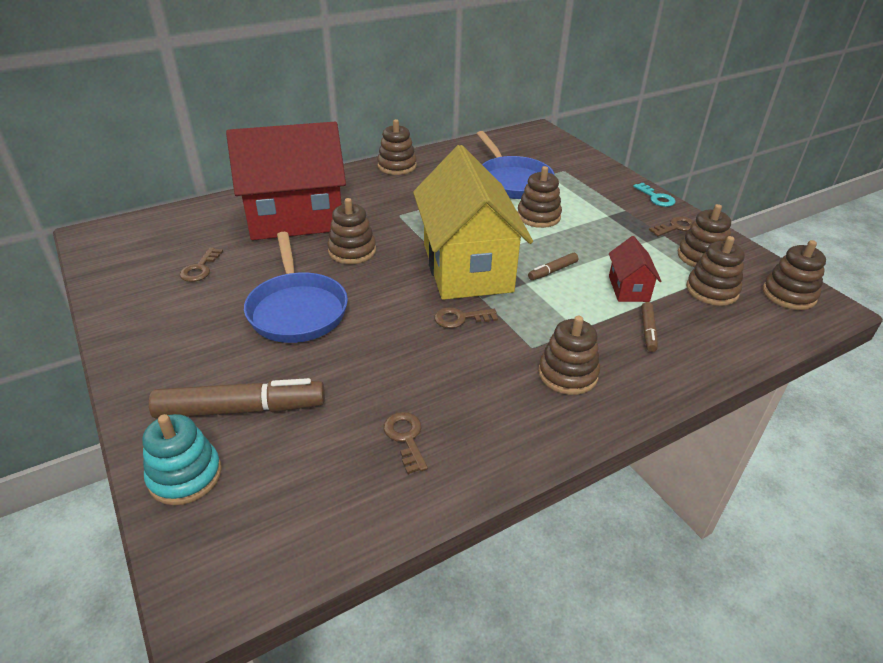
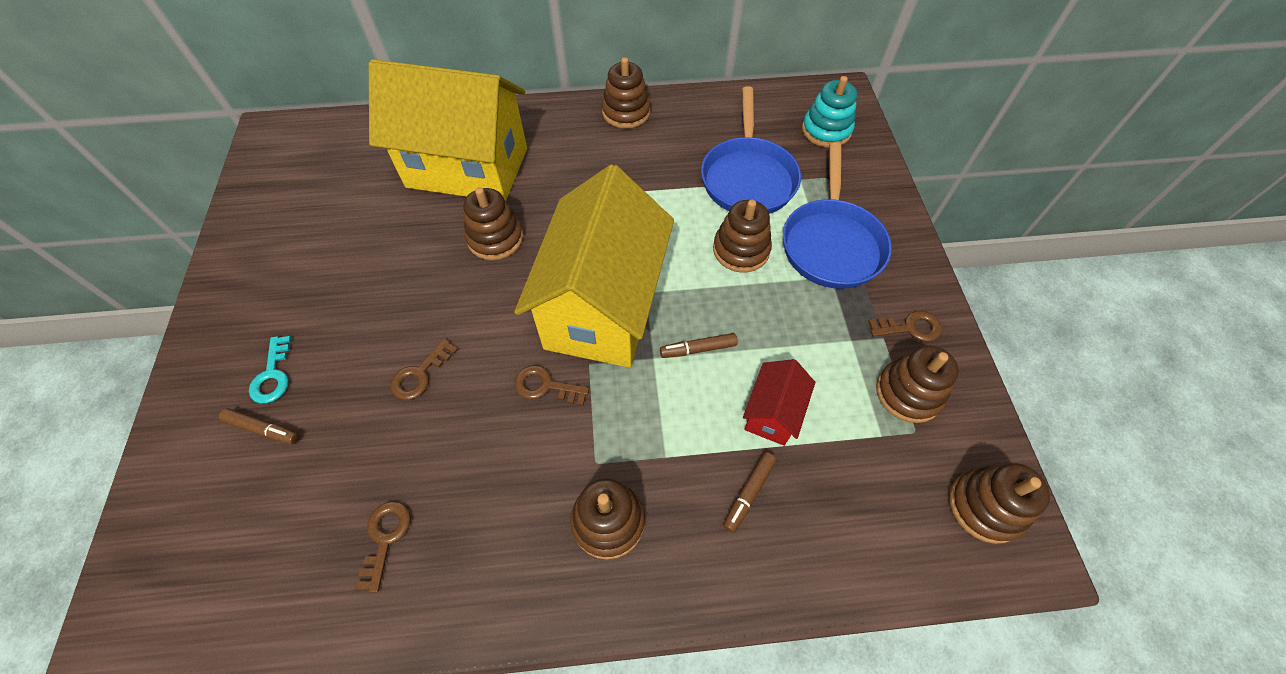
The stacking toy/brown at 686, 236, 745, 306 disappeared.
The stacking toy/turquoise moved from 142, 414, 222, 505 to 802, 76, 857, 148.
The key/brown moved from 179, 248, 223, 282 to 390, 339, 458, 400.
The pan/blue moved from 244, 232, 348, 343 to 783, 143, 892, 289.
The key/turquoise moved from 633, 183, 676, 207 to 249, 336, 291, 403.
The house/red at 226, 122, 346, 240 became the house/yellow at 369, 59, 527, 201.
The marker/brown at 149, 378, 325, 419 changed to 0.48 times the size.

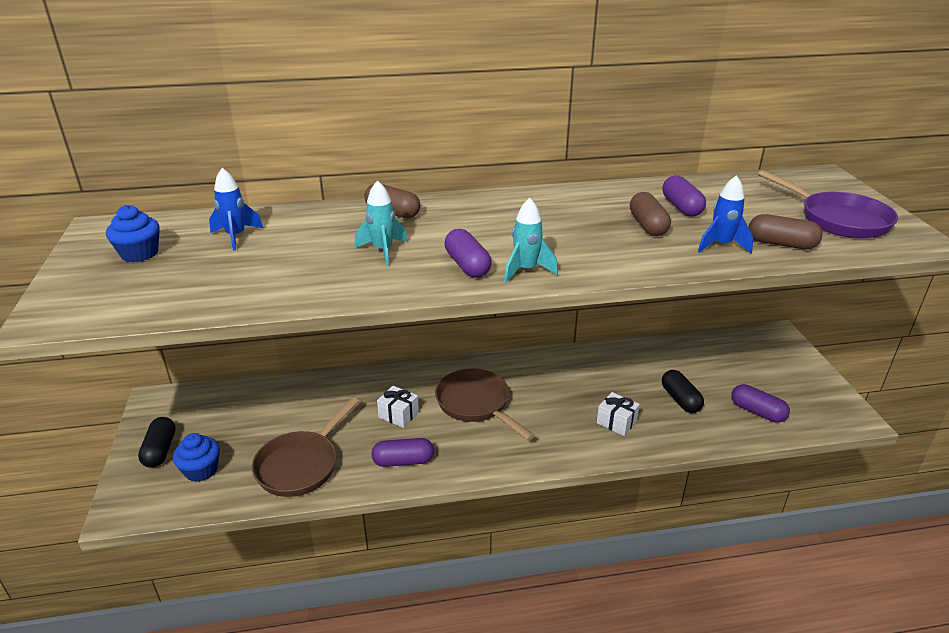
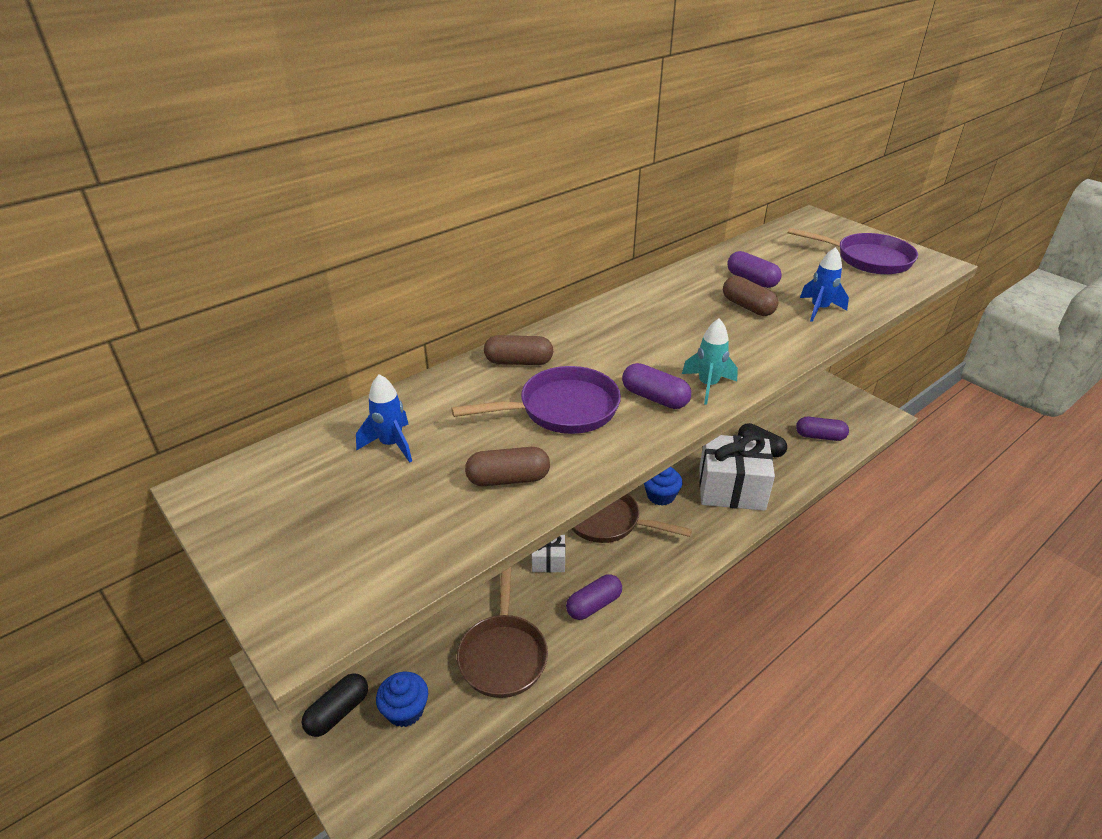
The cupcake/blue moved from 106, 205, 160, 262 to 644, 467, 682, 506.
The capsule/brown moved from 748, 214, 823, 249 to 465, 447, 550, 486.
The rocket/turquoise at 355, 180, 407, 266 was replaced by the pan/purple at 451, 366, 621, 434.
The capsule/black at 138, 417, 176, 468 turned 75 degrees clockwise.
The gift/white at 597, 392, 640, 436 changed to 2.14 times the size.

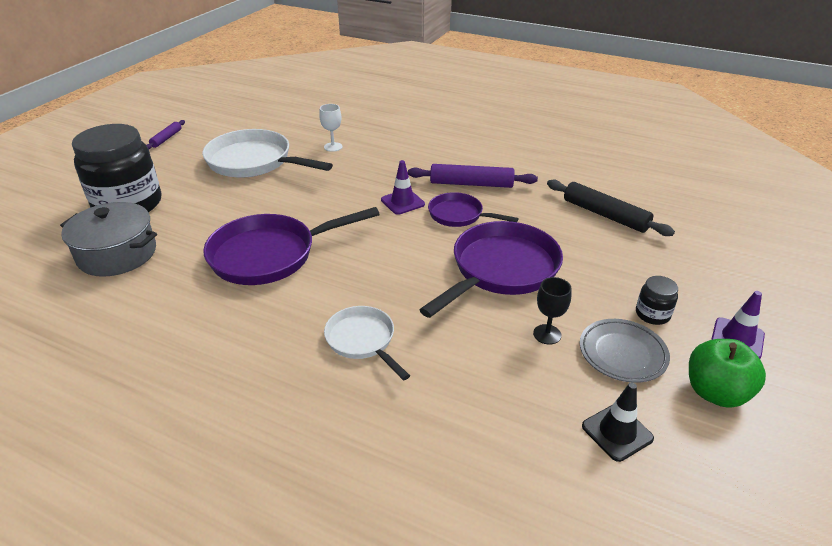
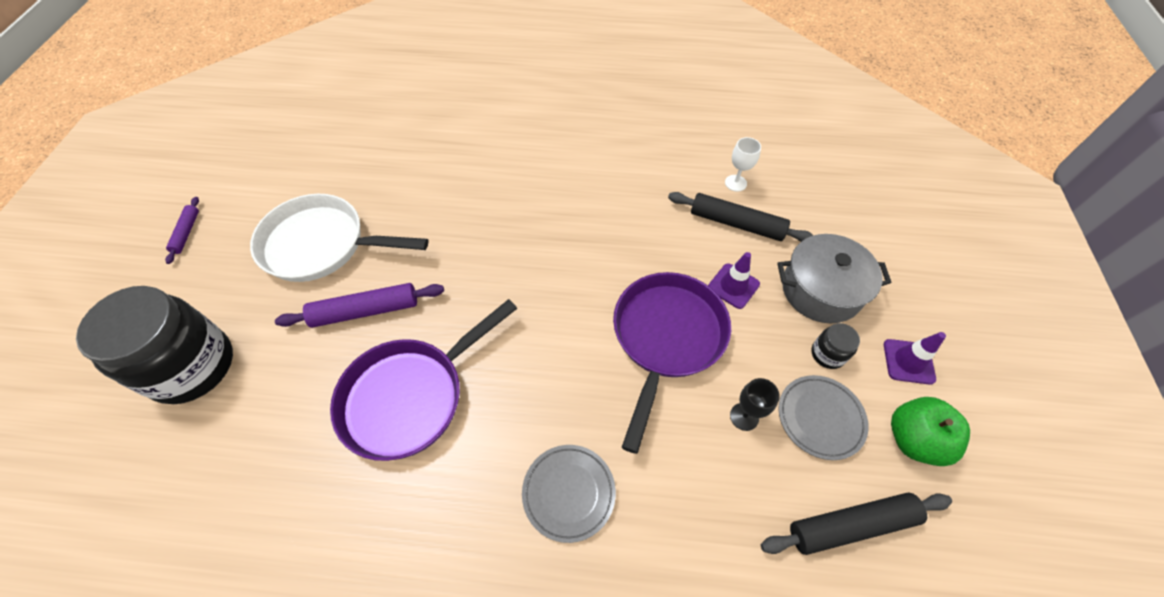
The pan/purple at 428, 192, 519, 227 disappeared.
The pot/grey moved from 60, 202, 157, 277 to 777, 234, 891, 323.
The goblet/white moved from 319, 104, 343, 152 to 725, 137, 761, 192.
The traffic cone/purple moved from 381, 160, 425, 215 to 708, 252, 760, 309.
The rolling pin/purple moved from 408, 164, 538, 188 to 275, 283, 444, 328.
The pan/white at 324, 306, 410, 380 was replaced by the plate/grey at 522, 445, 616, 543.
The traffic cone/black at 582, 382, 654, 462 was replaced by the rolling pin/black at 761, 493, 952, 555.

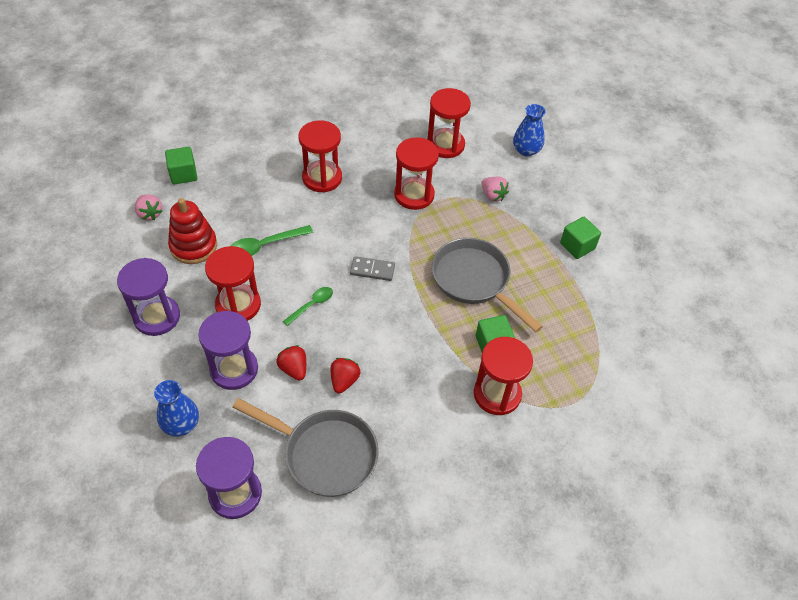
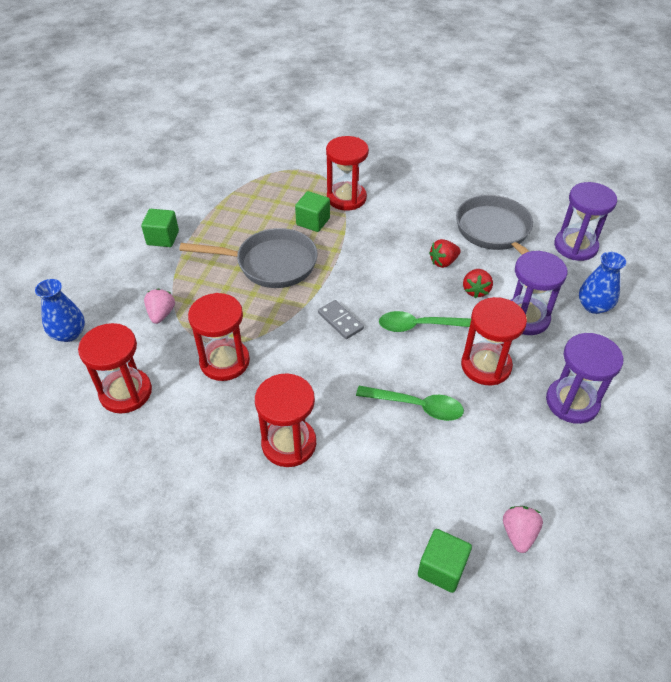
The stacking toy/red at 168, 198, 217, 264 disappeared.
The pan/grey at 432, 238, 543, 332 turned 90 degrees counterclockwise.
The spoon/green at 283, 287, 333, 326 changed to 1.53 times the size.

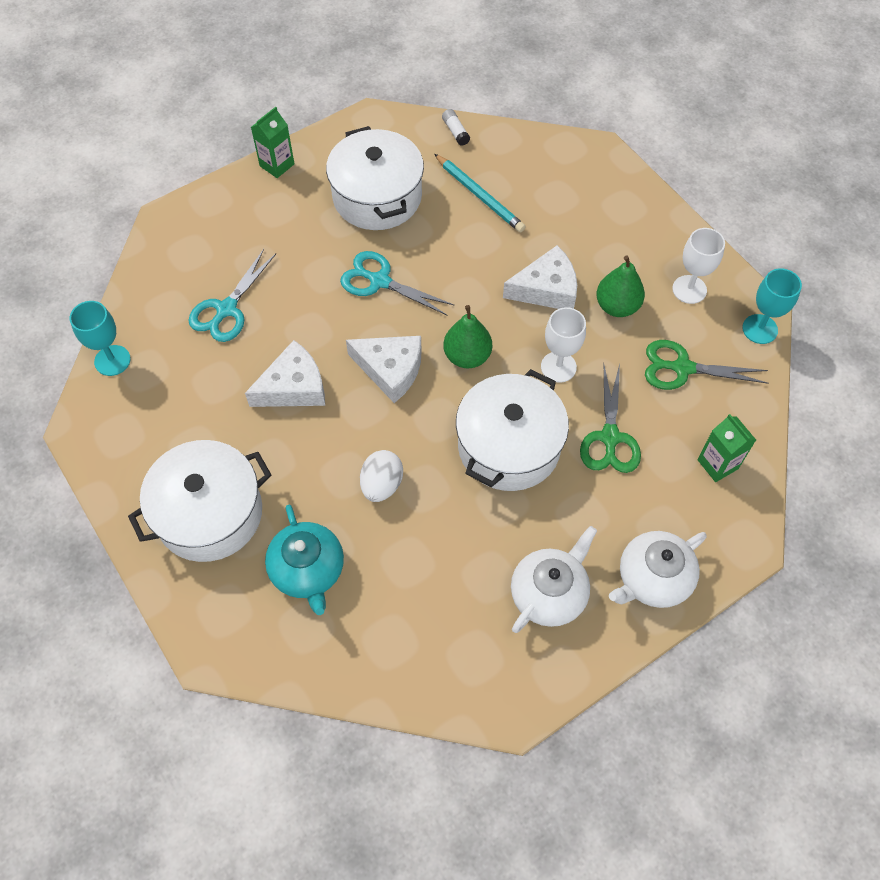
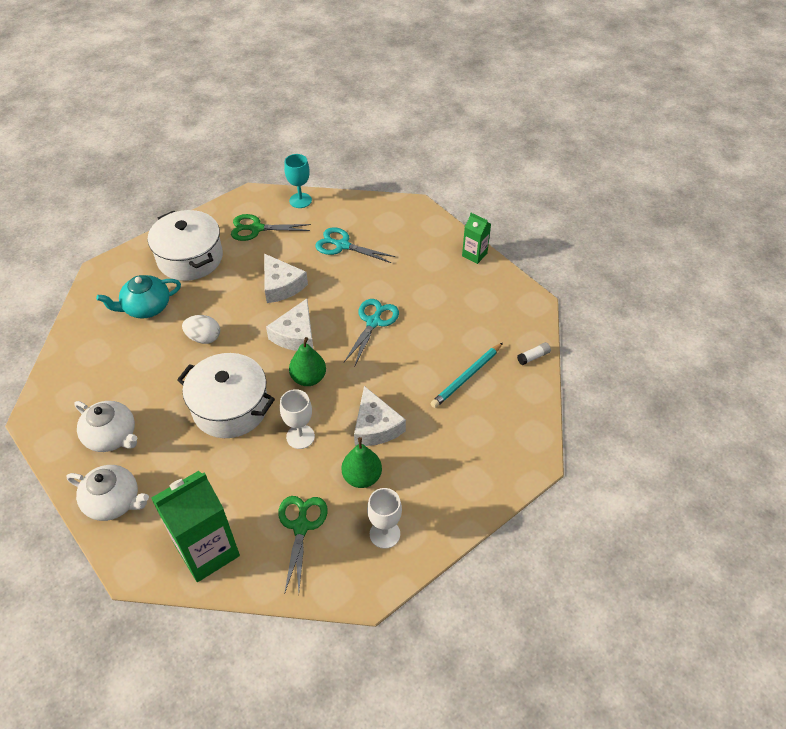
The pot/white at 326, 126, 424, 230 disappeared.
The goblet/turquoise at 742, 268, 802, 344 disappeared.
The scissors/green moved from 580, 364, 641, 473 to 231, 214, 311, 241.
The teapot/white at 609, 531, 707, 608 turned 150 degrees clockwise.
The carton/green at 697, 414, 756, 482 changed to 1.95 times the size.

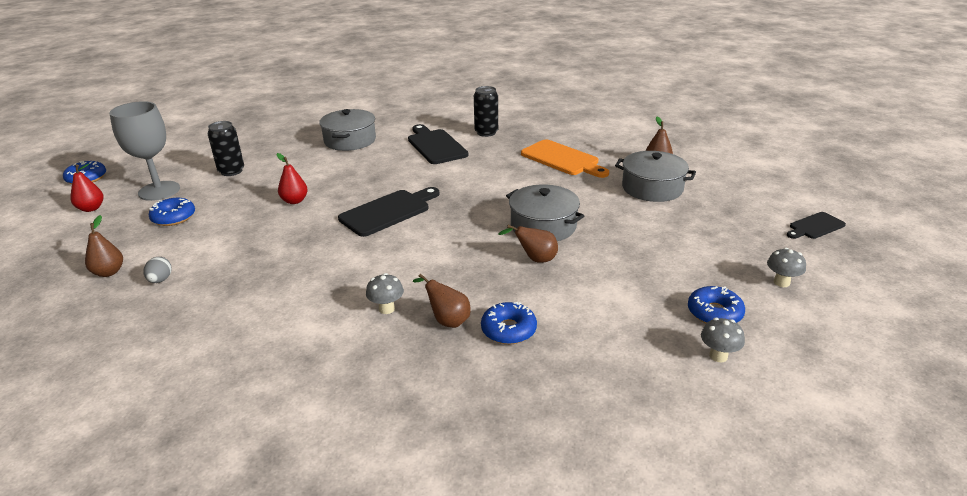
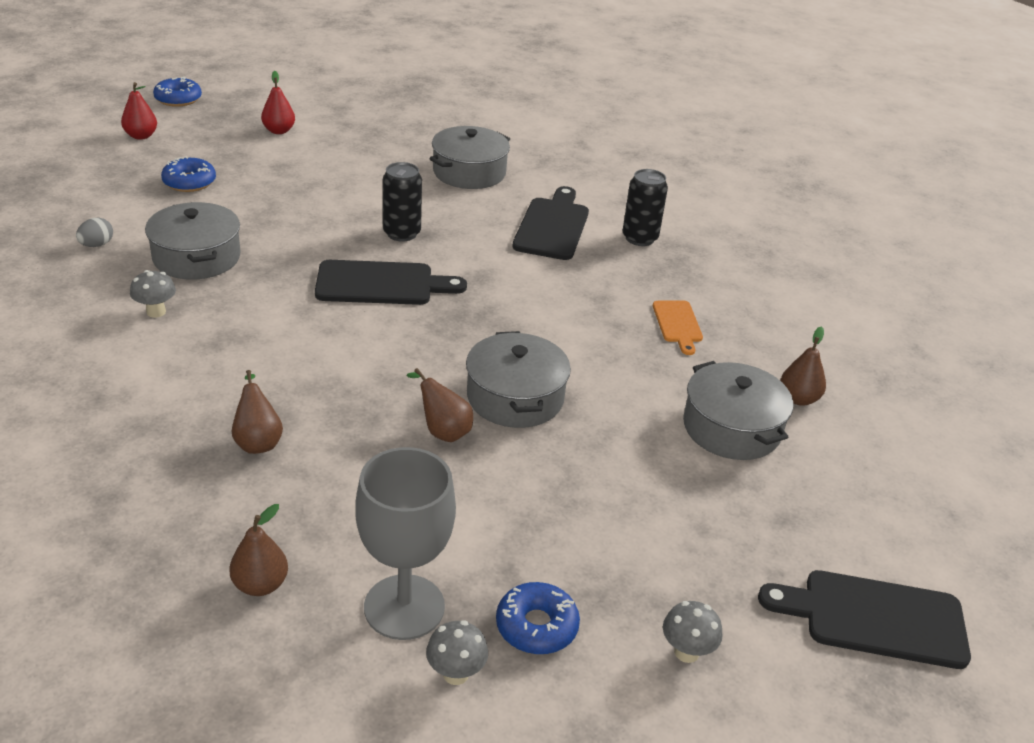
The donut/blue at 481, 302, 537, 344 disappeared.
The pot/grey at 145, 202, 241, 280 appeared.
The pear/brown moved from 85, 215, 123, 277 to 229, 504, 288, 596.
The goblet/grey moved from 109, 101, 180, 201 to 356, 447, 456, 640.
The can/black moved from 207, 121, 244, 176 to 383, 162, 422, 242.
The pear/red moved from 276, 153, 308, 204 to 261, 71, 295, 134.
The mushroom/grey moved from 366, 273, 404, 314 to 130, 270, 176, 318.
The cutting board/orange at 521, 139, 609, 178 changed to 0.58 times the size.
The cutting board/black at 787, 212, 846, 239 changed to 1.73 times the size.

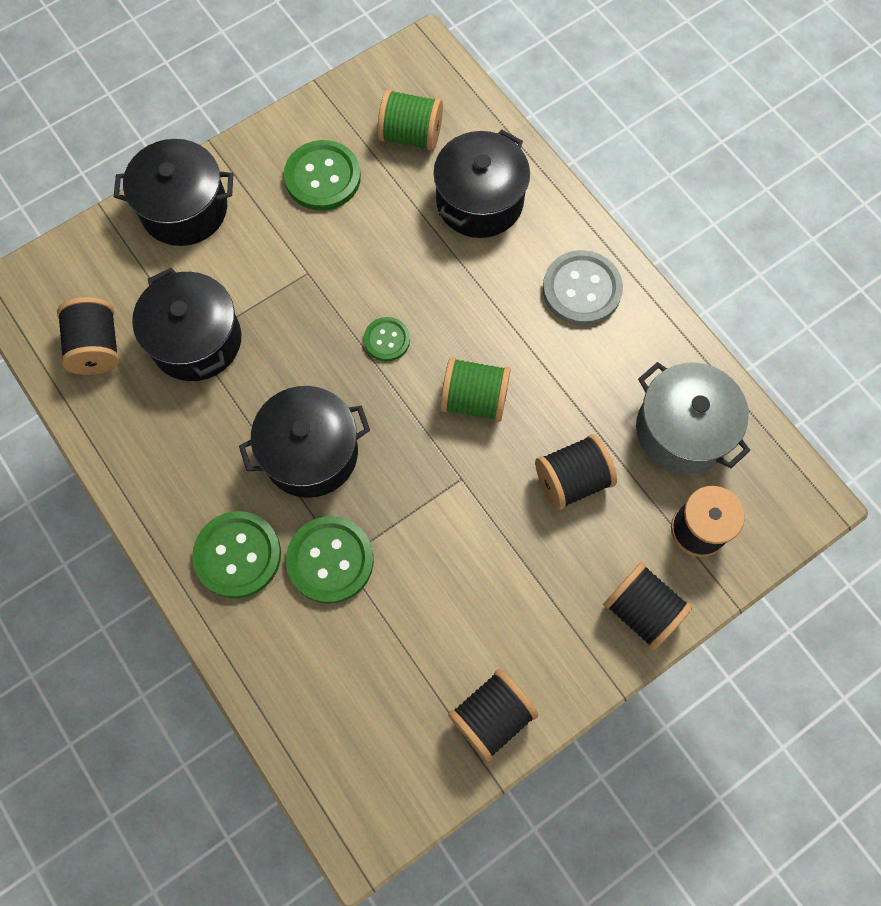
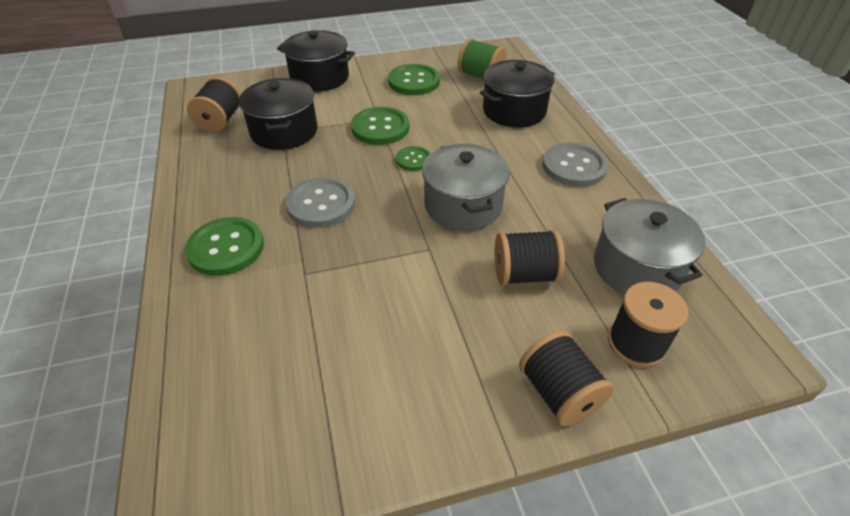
The spool/black at 448, 669, 539, 762 disappeared.
The button/green moved from 286, 516, 374, 604 to 351, 107, 409, 145.
The pot/black at 239, 386, 370, 498 was replaced by the button/grey at 286, 177, 356, 228.
The spool/green at 440, 357, 511, 422 was replaced by the pot/grey at 422, 144, 510, 231.

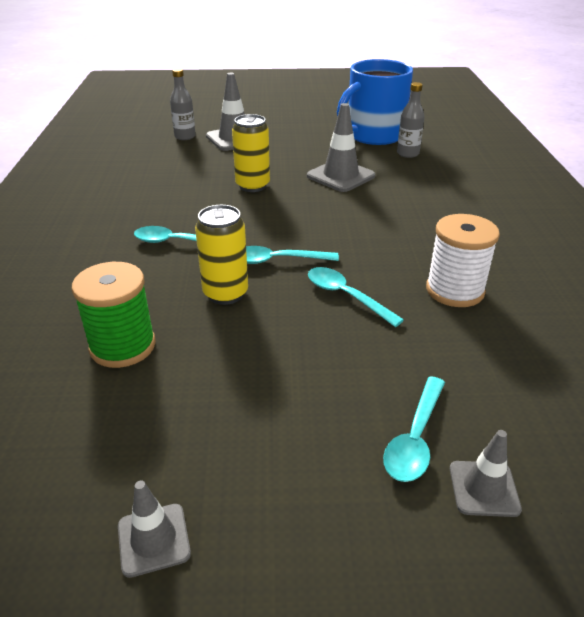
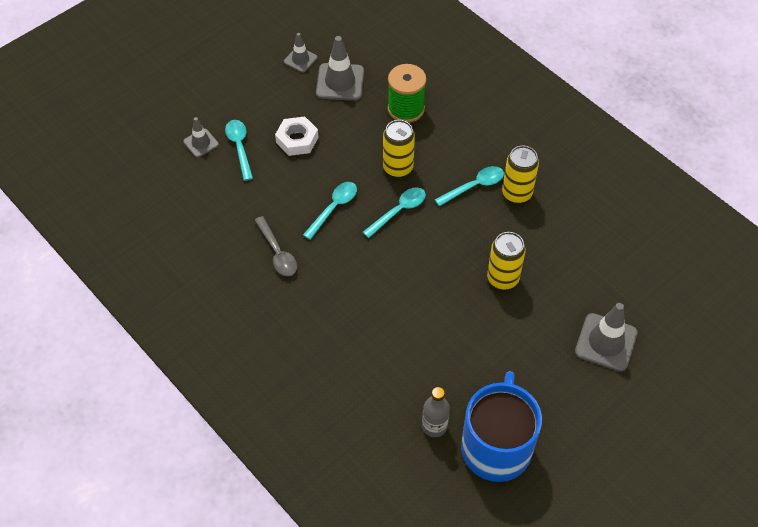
The bottle/grey at 170, 68, 196, 140 disappeared.
The nut/white at 275, 117, 318, 156 appeared.
The can/yellow at 502, 146, 539, 204 appeared.
The traffic cone/grey moved from 307, 103, 375, 192 to 316, 36, 364, 101.
The spool/white at 426, 214, 500, 307 was replaced by the spoon/grey at 255, 216, 297, 276.
The spoon/turquoise at 308, 267, 404, 327 turned 60 degrees counterclockwise.

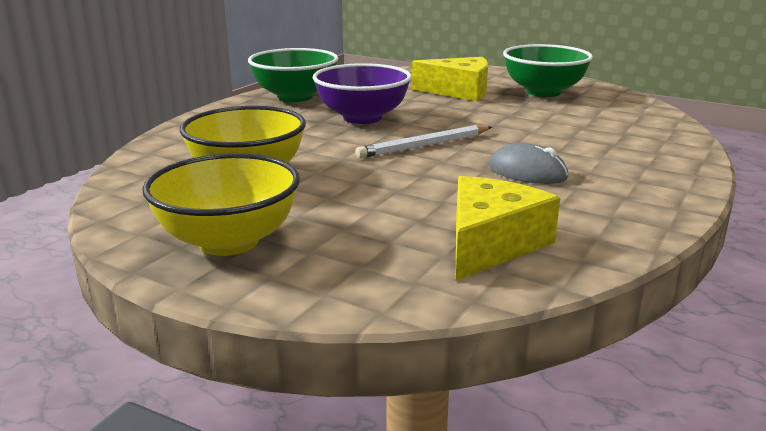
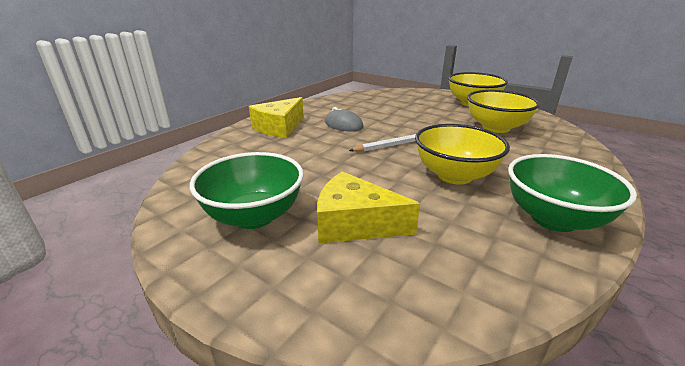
The cheese/yellow moved from 456, 176, 560, 281 to 249, 97, 304, 138.
The bowl/purple at 313, 63, 412, 124 became the bowl/yellow at 415, 124, 510, 184.

